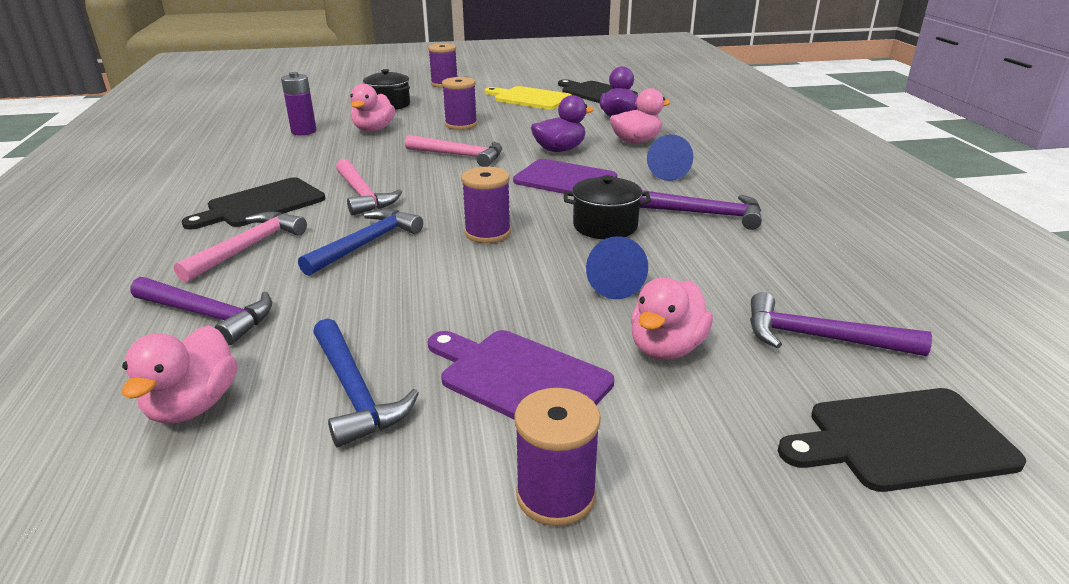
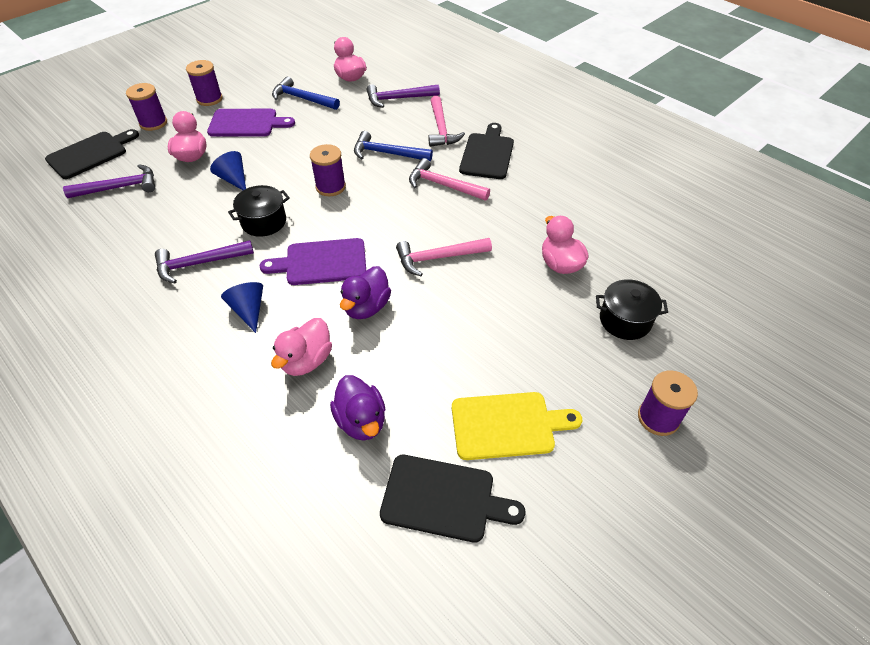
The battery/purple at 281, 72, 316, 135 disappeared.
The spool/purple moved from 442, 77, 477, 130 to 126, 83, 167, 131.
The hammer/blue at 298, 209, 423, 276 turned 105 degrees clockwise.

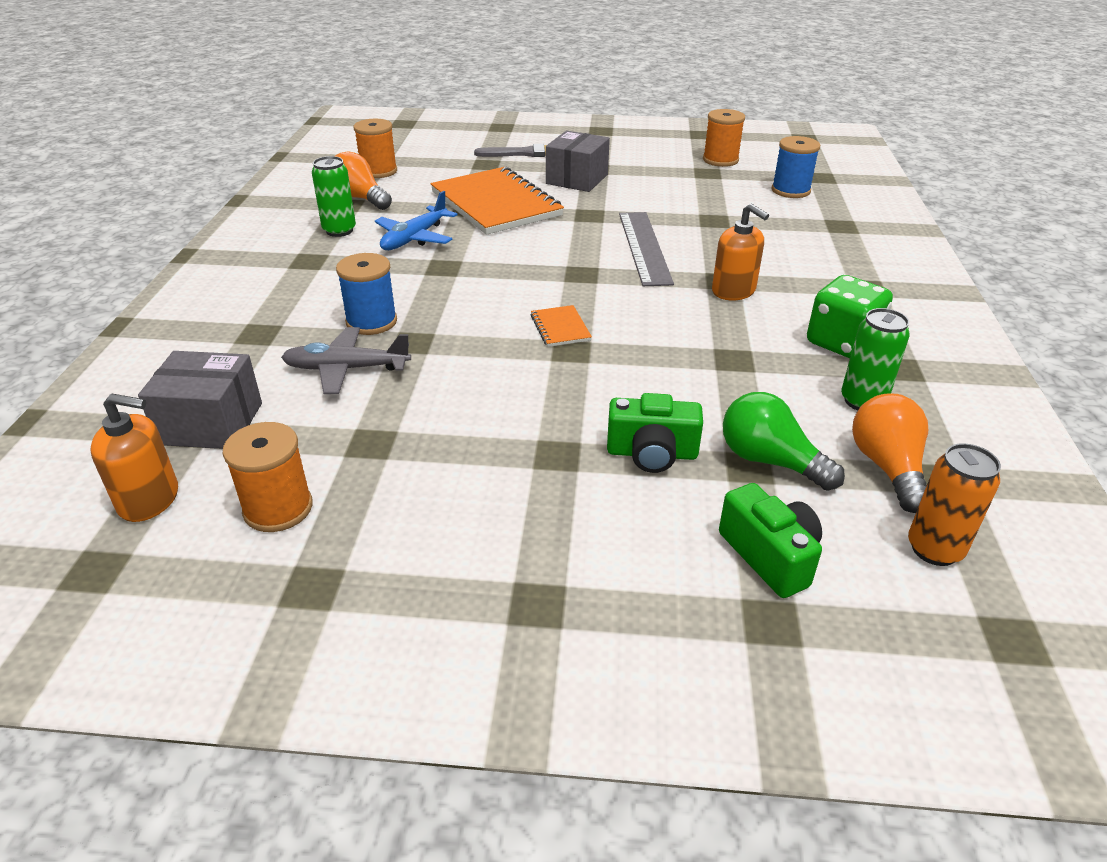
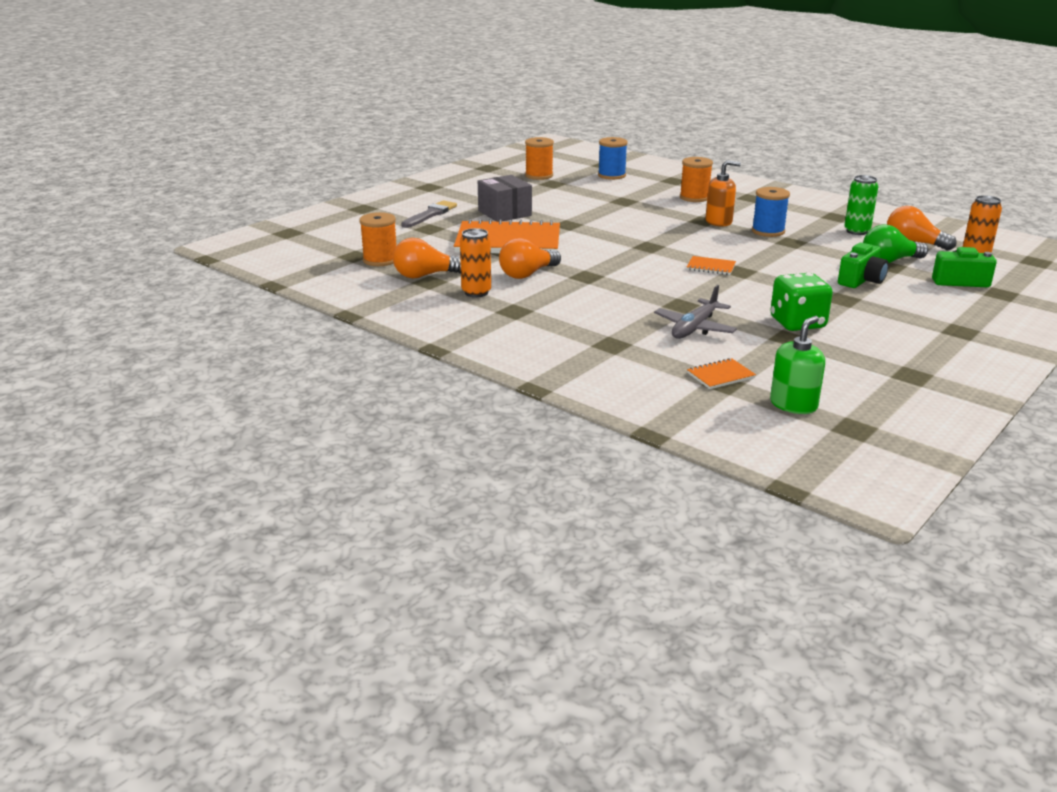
The ruler/grey at 619, 212, 674, 286 disappeared.
The spool/orange moved from 223, 422, 313, 532 to 680, 157, 713, 202.
The spool/blue moved from 336, 253, 397, 335 to 752, 187, 790, 237.
The dice/green moved from 807, 275, 893, 358 to 770, 273, 833, 331.
The box/grey at 138, 351, 262, 449 was replaced by the notebook/orange at 687, 358, 756, 389.
The plane/blue at 375, 191, 458, 250 was replaced by the light bulb/orange at 499, 238, 561, 279.
The soap dispenser/orange at 91, 394, 178, 522 became the soap dispenser/green at 770, 316, 825, 414.
The can/green at 312, 156, 356, 237 became the can/orange at 460, 228, 491, 297.

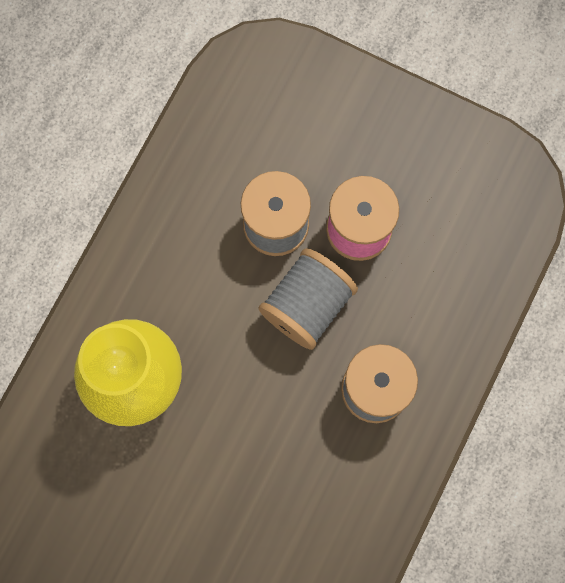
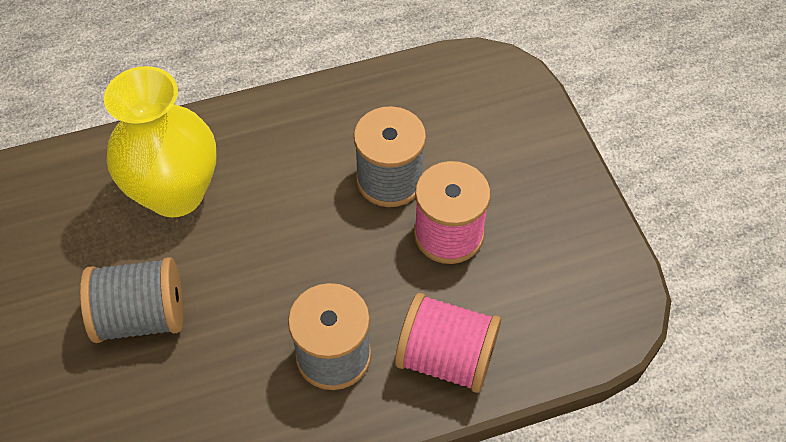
The spool/pink at 395, 293, 501, 393 appeared.
The spool/grey moved from 259, 248, 358, 350 to 80, 257, 183, 343.

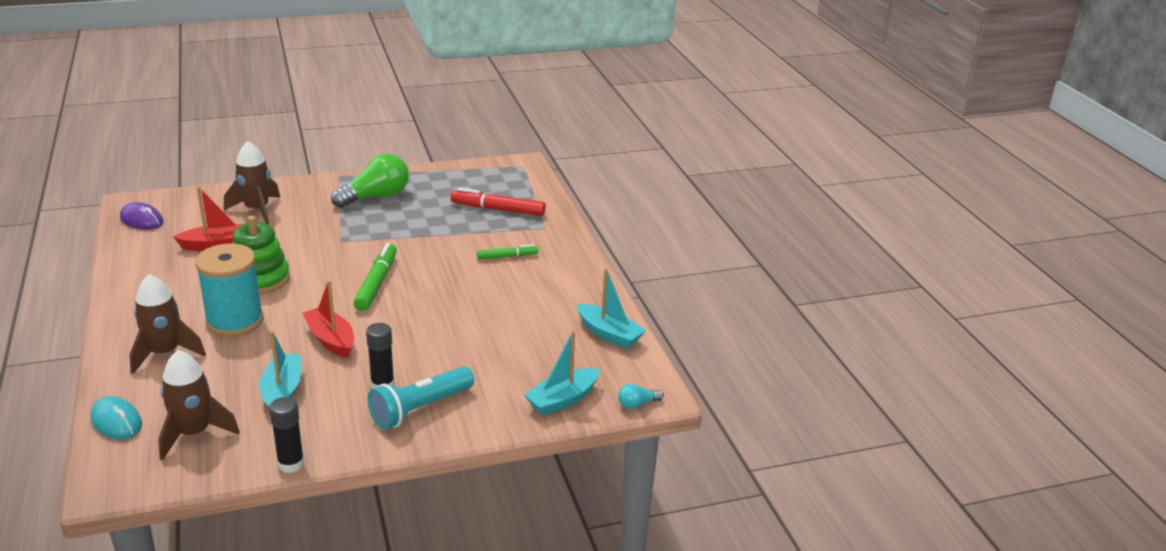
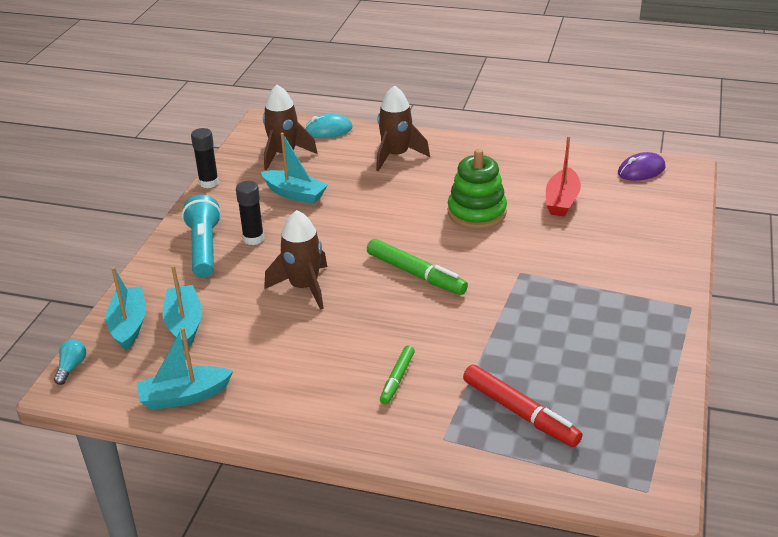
The spool/turquoise at 195, 243, 264, 337 disappeared.
The boat/red at 302, 280, 354, 358 disappeared.
The light bulb/green at 331, 154, 409, 208 disappeared.
The boat/turquoise at 163, 265, 202, 348 appeared.
The rocket/brown moved from 224, 141, 280, 224 to 264, 210, 327, 310.
The marker/red at 451, 188, 546, 216 turned 90 degrees clockwise.

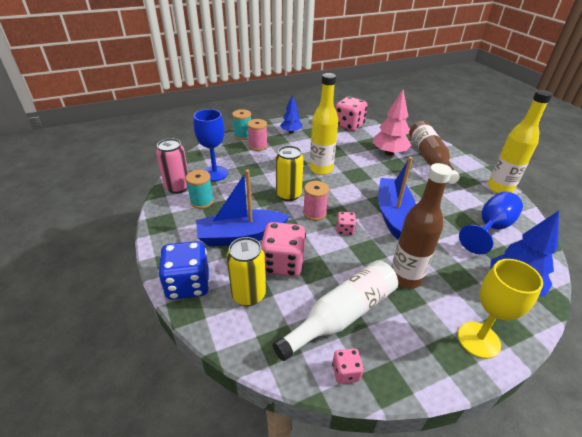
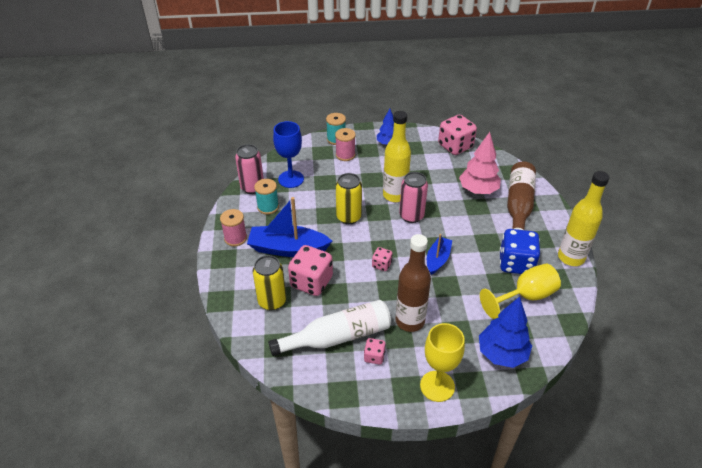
The can/pink at 399, 172, 428, 223 appeared.
The dice/blue moved from 158, 241, 210, 300 to 500, 229, 540, 274.
The spool/pink moved from 303, 181, 329, 221 to 220, 209, 247, 246.
The dice/pink moved from 332, 348, 364, 384 to 364, 338, 386, 365.
The goblet/blue at 459, 191, 523, 254 became the goblet/yellow at 480, 264, 561, 319.
The boat/blue at 378, 157, 416, 240 changed to 0.59 times the size.

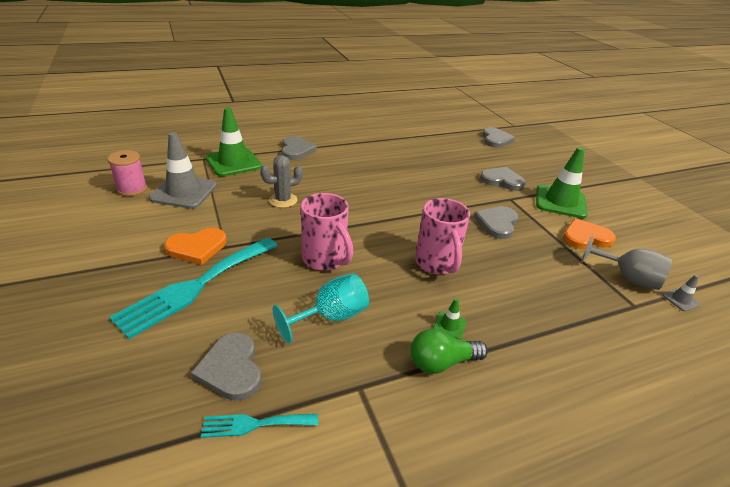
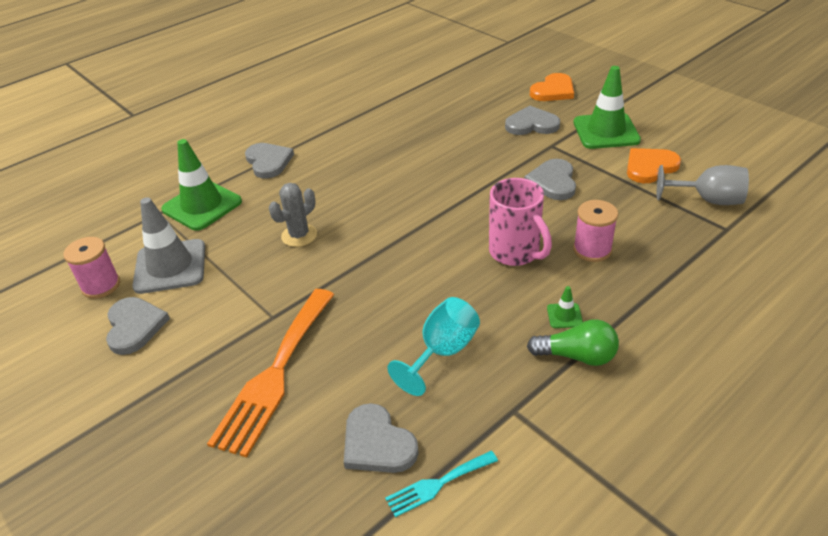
The mug/pink at 301, 193, 353, 271 disappeared.
The traffic cone/grey at 662, 275, 700, 312 disappeared.
The spool/pink at 573, 200, 618, 262 appeared.
The heart/orange moved from 164, 228, 226, 265 to 530, 73, 574, 101.
The heart/grey moved from 482, 127, 515, 148 to 106, 297, 170, 355.
The fork/turquoise at 109, 238, 278, 339 became the fork/orange at 207, 289, 334, 458.
The light bulb/green at 411, 329, 488, 374 turned 135 degrees counterclockwise.

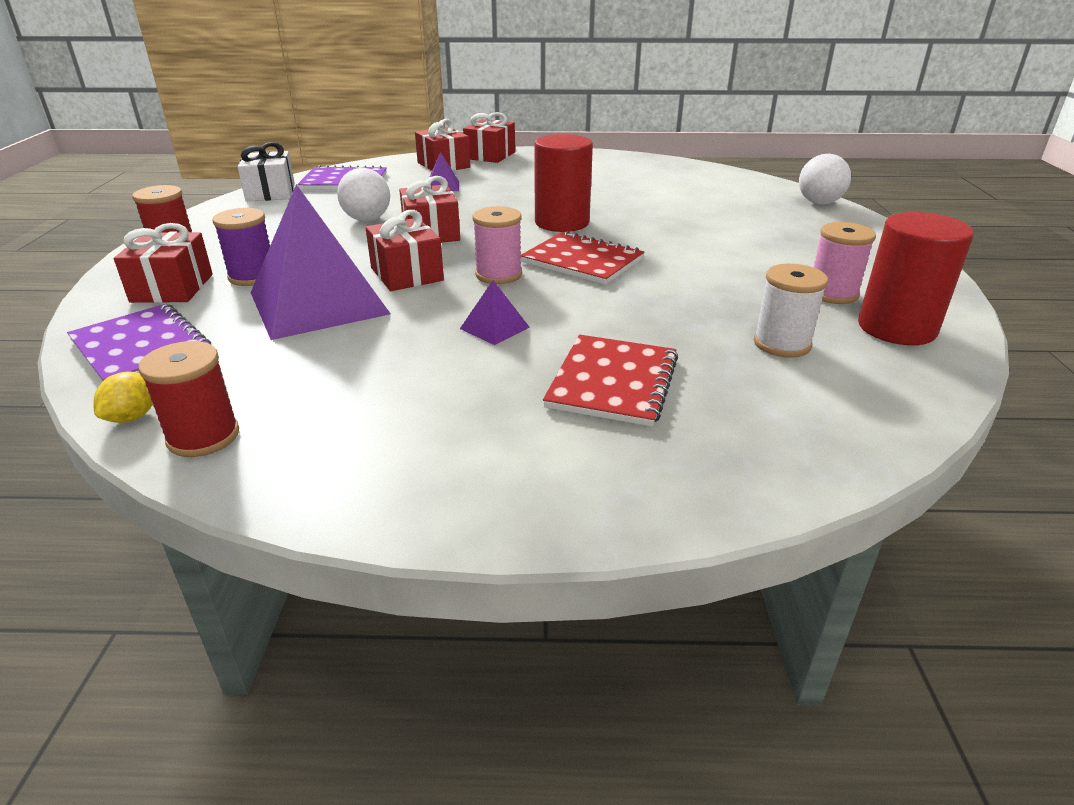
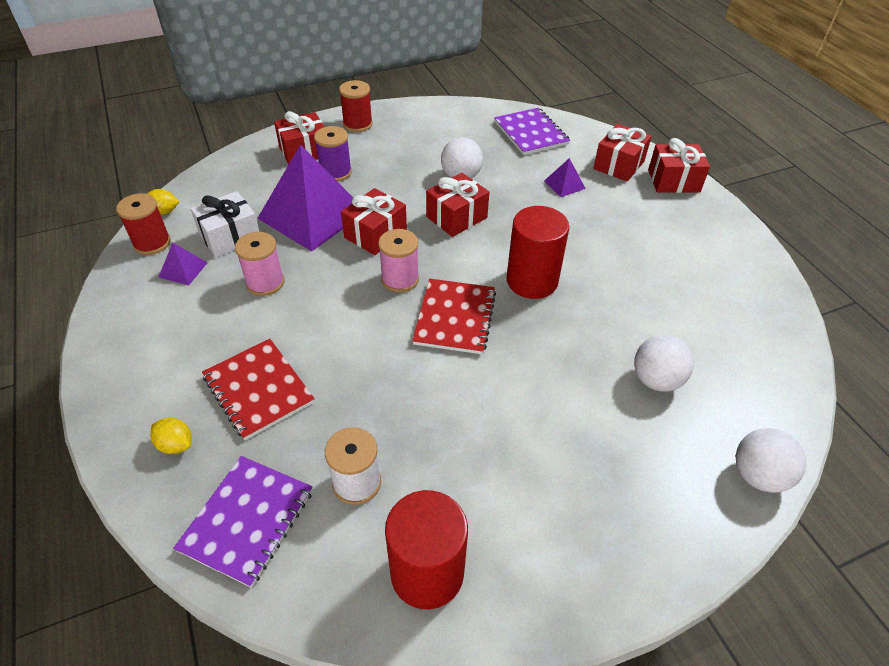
The lemon/yellow at 150, 418, 192, 454 appeared.
The ball/white at 634, 335, 694, 391 appeared.
The notebook/purple moved from 67, 304, 211, 382 to 173, 456, 313, 588.
The gift/white moved from 238, 142, 295, 202 to 190, 191, 260, 258.
The pyramid/purple moved from 460, 280, 530, 345 to 158, 242, 208, 285.
The spool/pink moved from 813, 222, 876, 304 to 235, 232, 284, 296.
The notebook/red at 543, 335, 678, 427 turned 60 degrees clockwise.

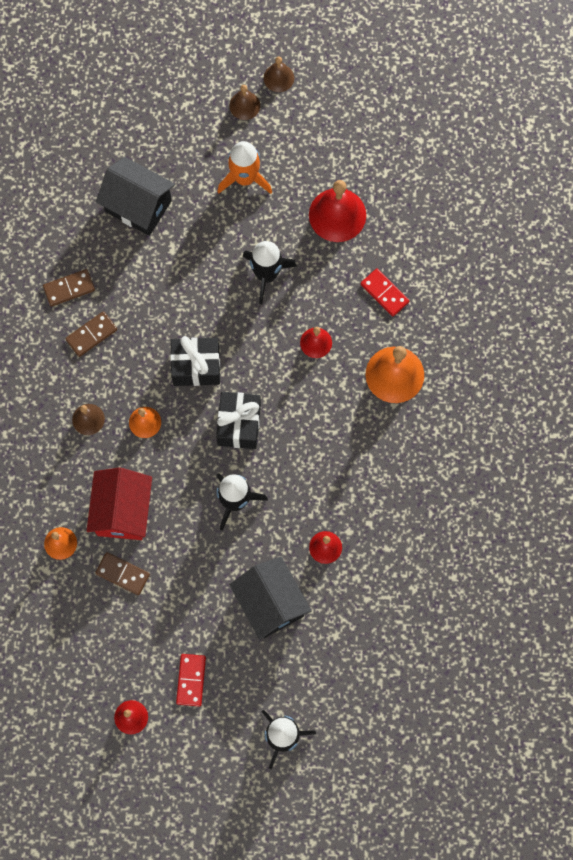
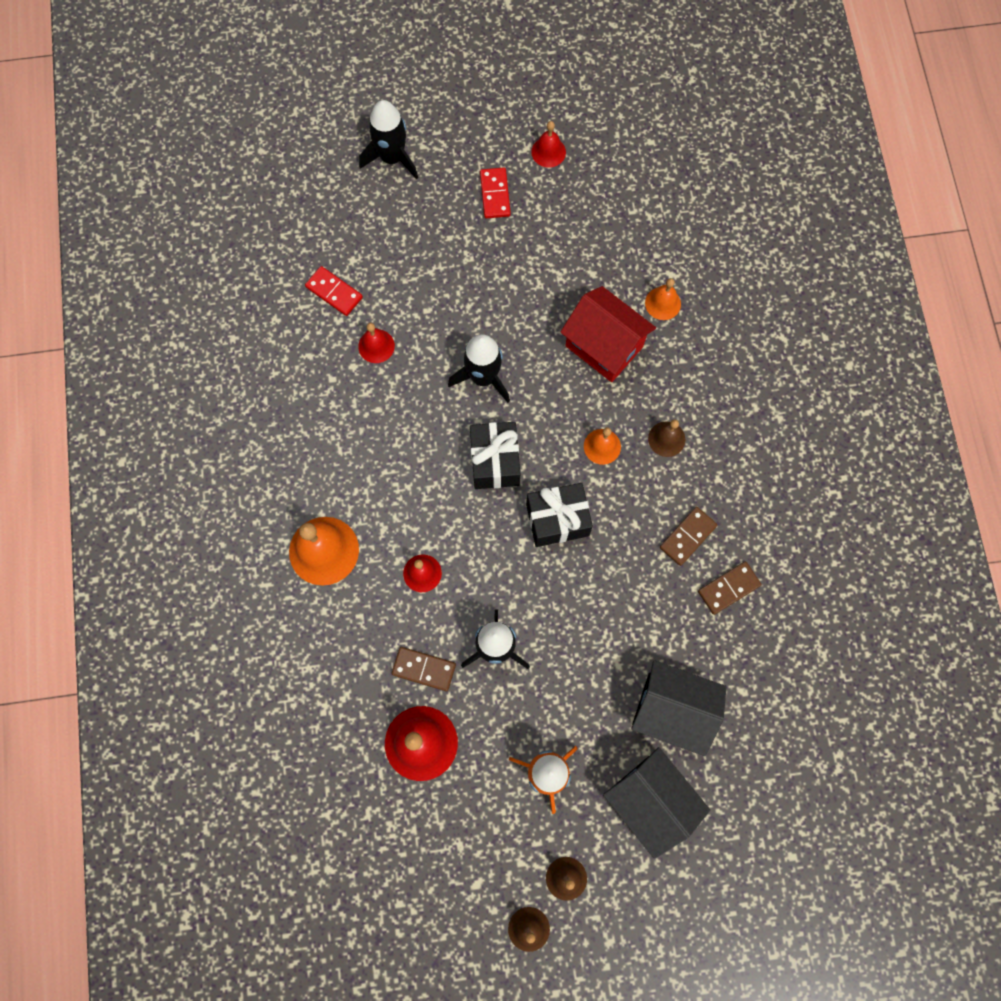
The domino/brown moved from 95, 552, 150, 595 to 392, 647, 456, 691.
The house/black moved from 230, 557, 312, 640 to 603, 747, 710, 859.
The domino/red moved from 361, 268, 410, 317 to 305, 266, 363, 316.
The house/red at 86, 467, 152, 540 turned 45 degrees counterclockwise.

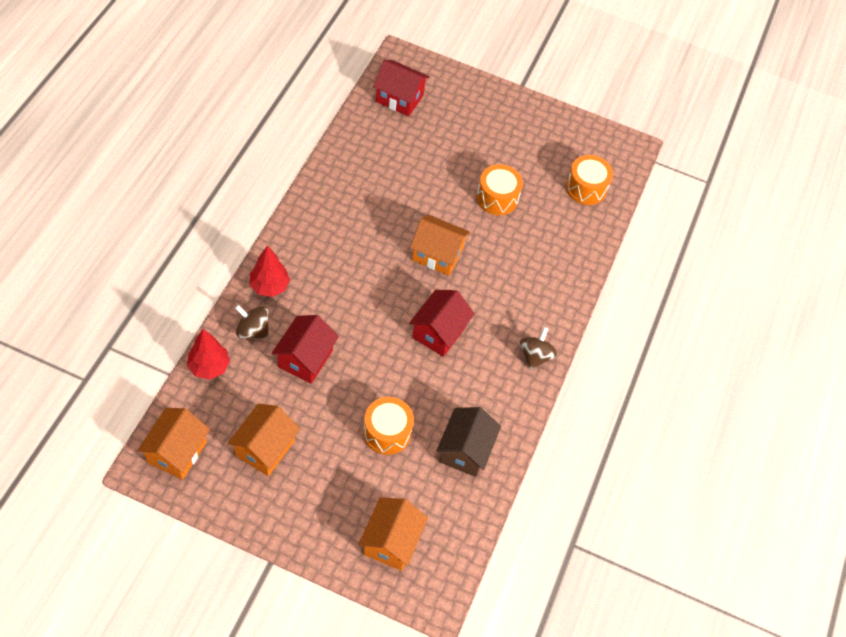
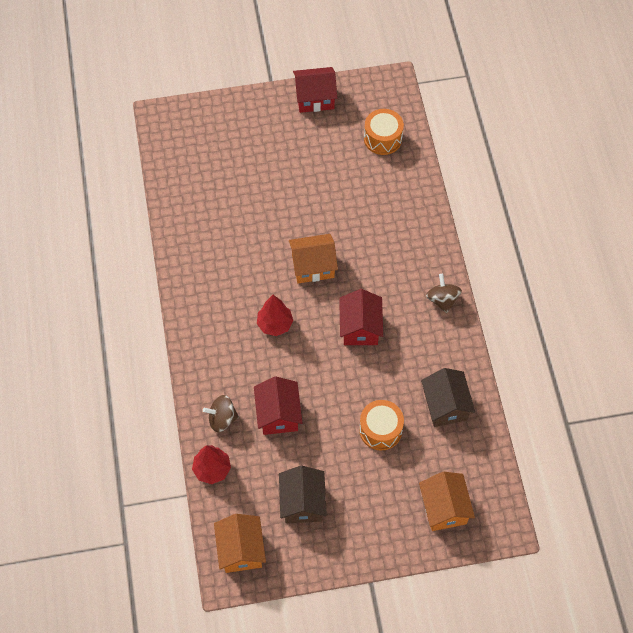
The drum/orange at 477, 164, 523, 215 disappeared.
The tree/red moved from 249, 245, 290, 297 to 257, 295, 293, 336.
The house/red moved from 373, 60, 430, 116 to 293, 67, 337, 113.
The house/orange at 228, 404, 300, 476 became the house/brown at 279, 466, 327, 523.

